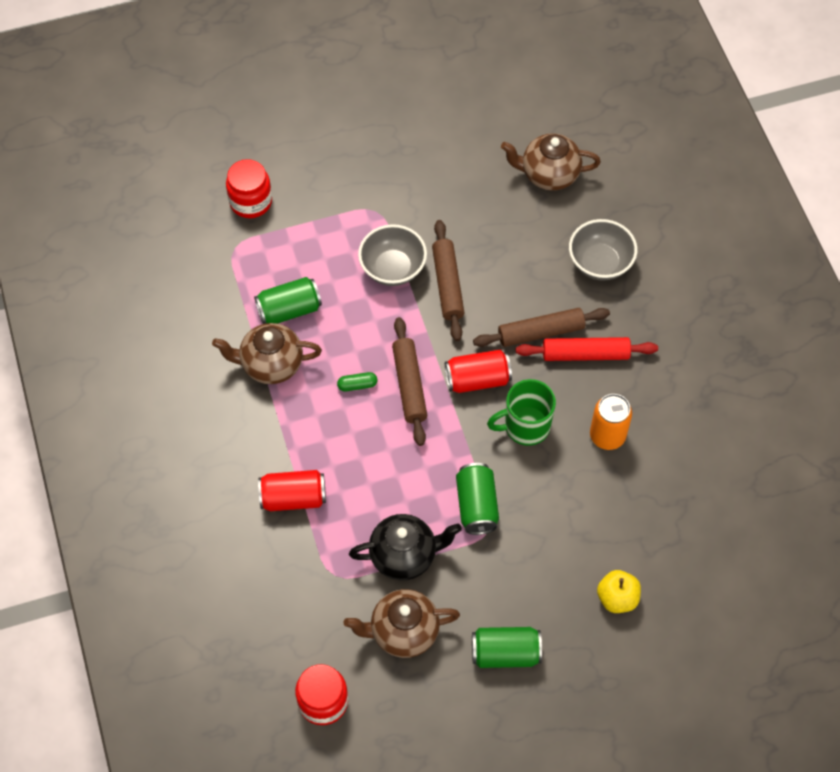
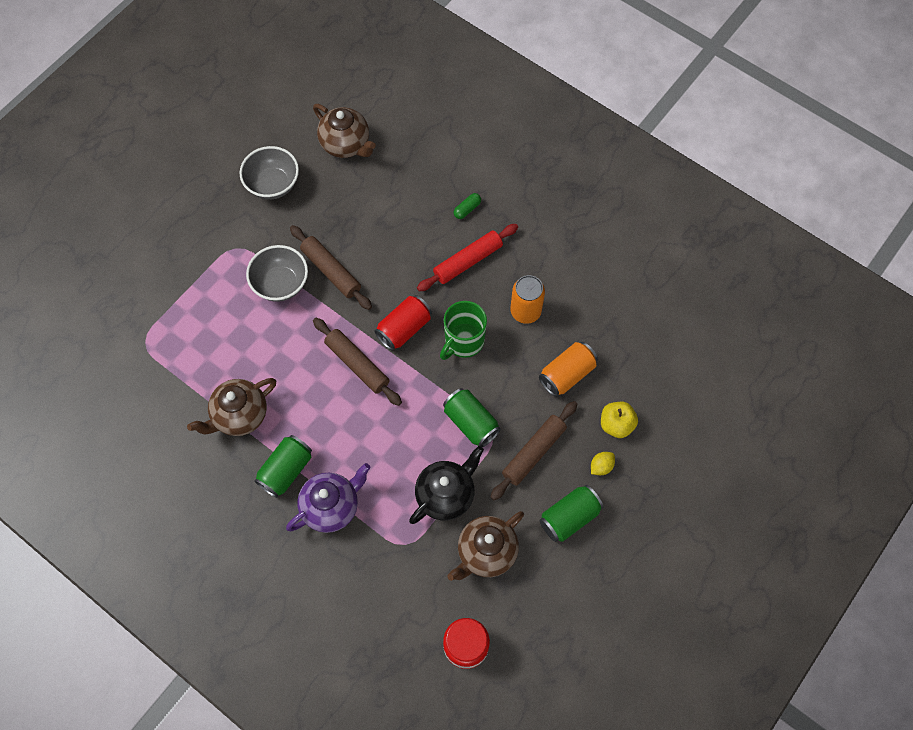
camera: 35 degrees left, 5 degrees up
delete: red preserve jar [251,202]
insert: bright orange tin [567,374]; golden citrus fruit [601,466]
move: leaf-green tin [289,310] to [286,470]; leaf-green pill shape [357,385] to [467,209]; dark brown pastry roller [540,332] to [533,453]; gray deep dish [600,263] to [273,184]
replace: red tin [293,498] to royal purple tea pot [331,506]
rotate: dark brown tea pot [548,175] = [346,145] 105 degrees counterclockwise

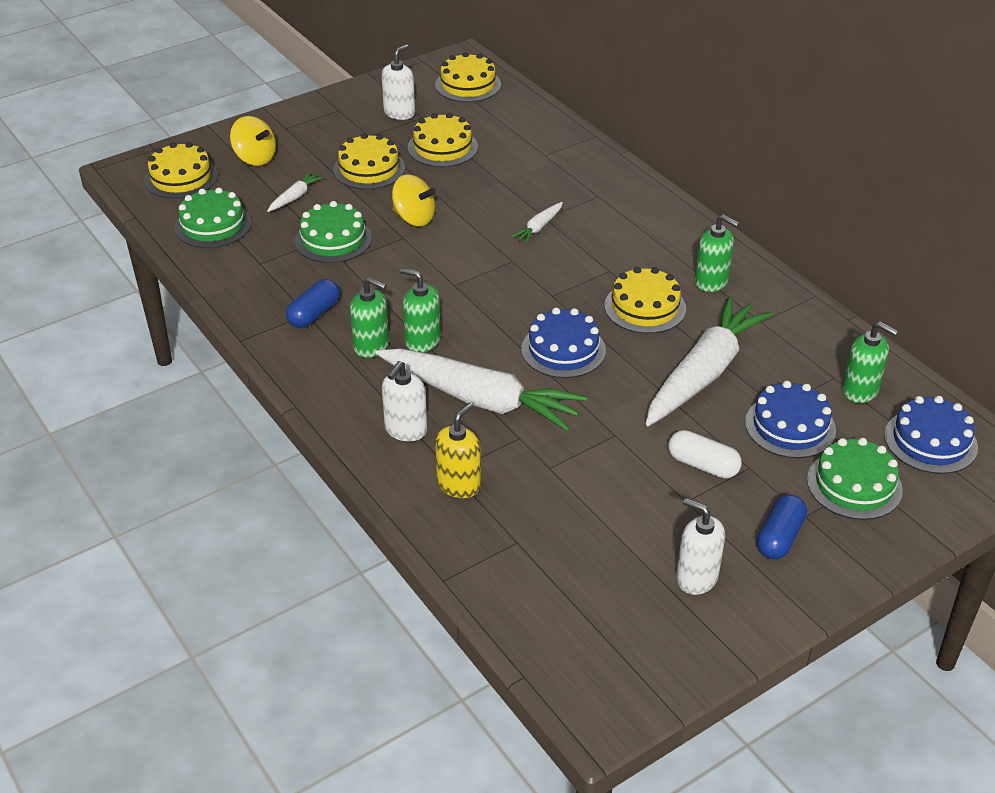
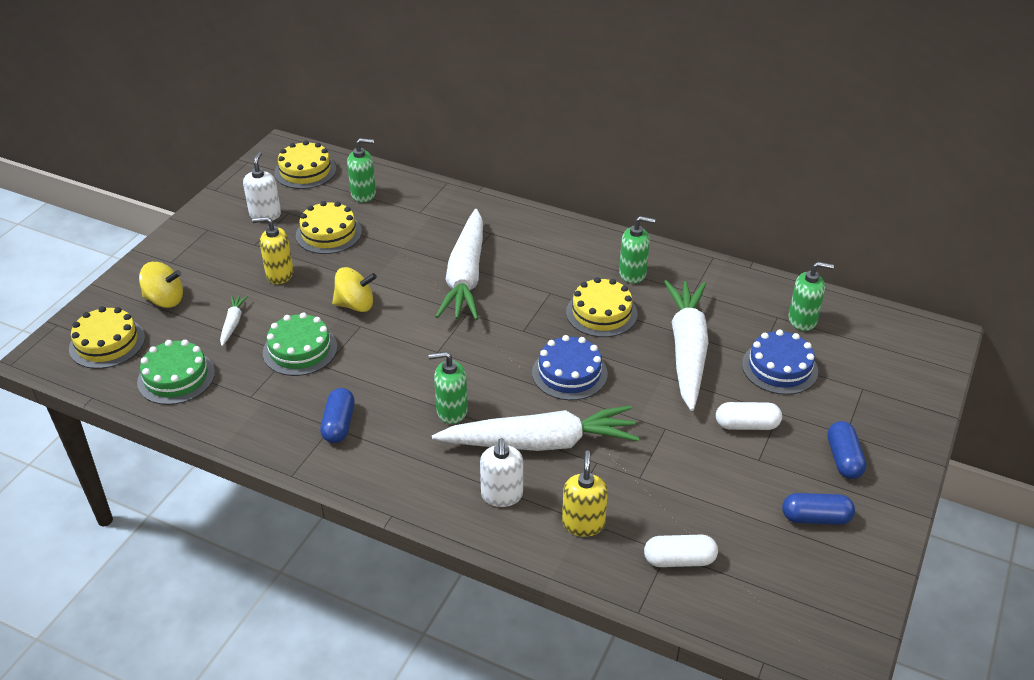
camera: 30 degrees left, 0 degrees up
delete: leaf-green cake [854,485]; blue cake [930,441]
insert: pure white pill shape [679,560]
move: leaf-green soap dispenser [371,346] to [363,194]
replace: golden cake [369,169] to golden soap dispenser [279,274]; pure white soap dispenser [696,577] to blue pill shape [815,518]
resize: pure white toy carrot [539,227] = [465,276] x2.41

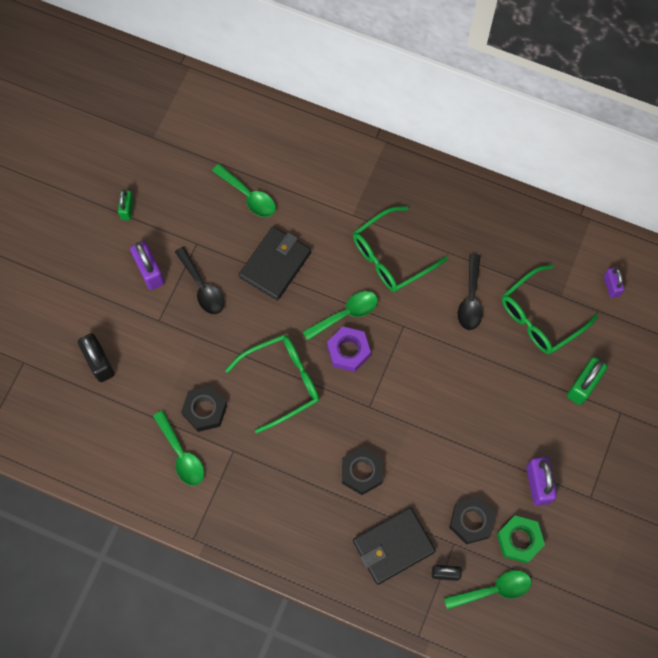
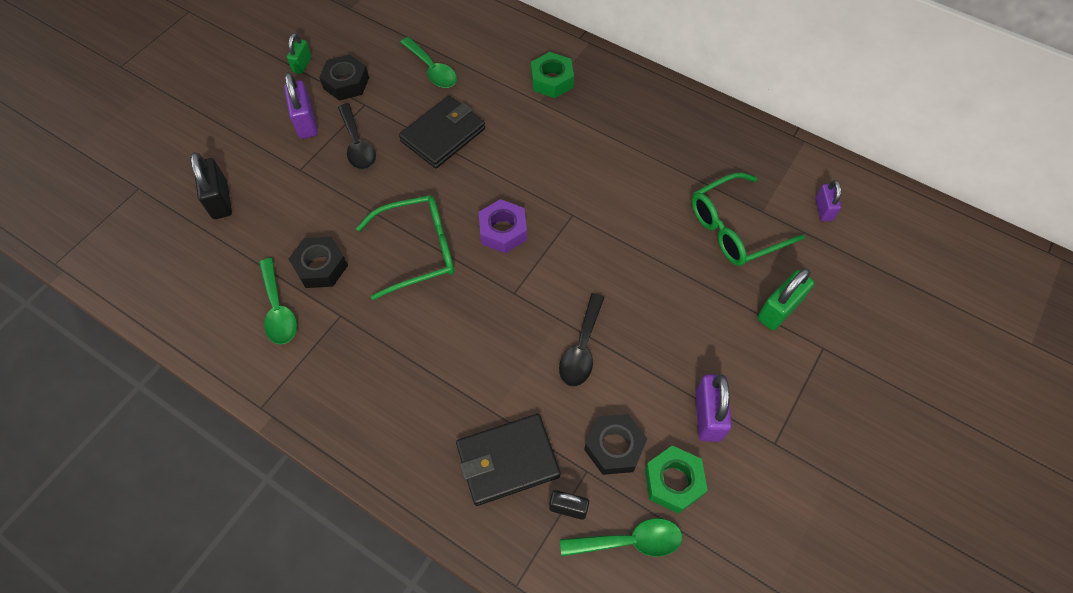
camera: 10 degrees right, 10 degrees down
delete: leaf-green teaspoon [346,314]; leaf-green eyeglasses [391,256]
insert: leaf-green hex nut [552,80]
move: jet-black hex nut [362,472] to [346,83]; jet-black teaspoon [470,299] to [581,348]

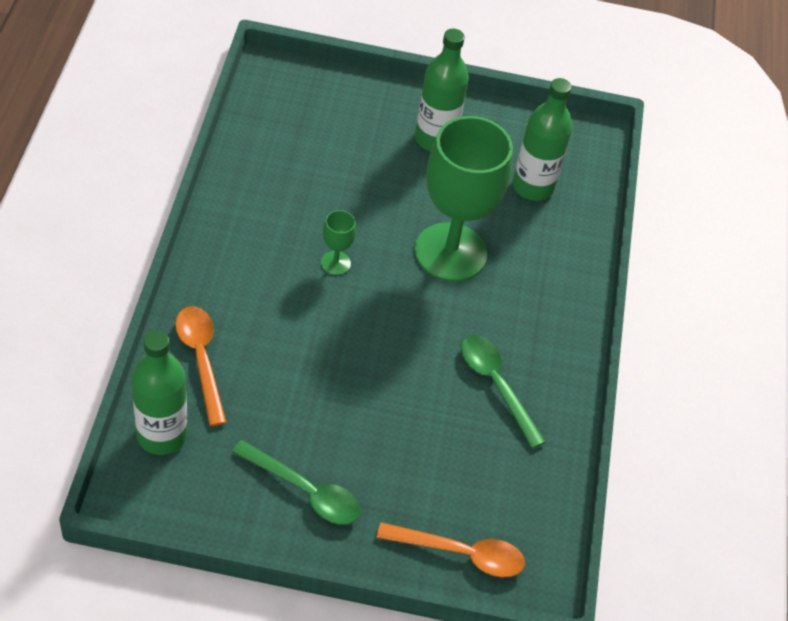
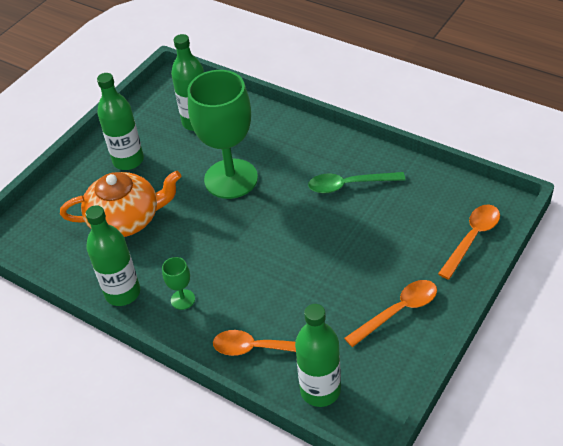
camera: 55 degrees left, 5 degrees down
insert: bright orange tea pot [126,219]; leaf-green drink bottle [122,293]
move: leaf-green chalice [335,263] to [183,299]
recolor: leaf-green teaspoon [304,491] to bright orange teaspoon [398,311]

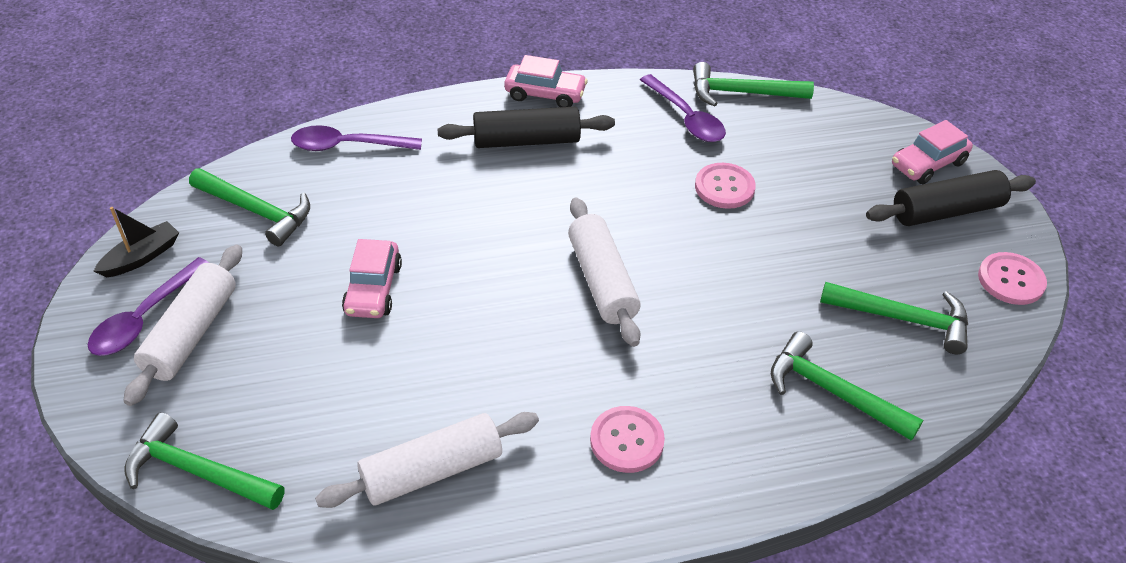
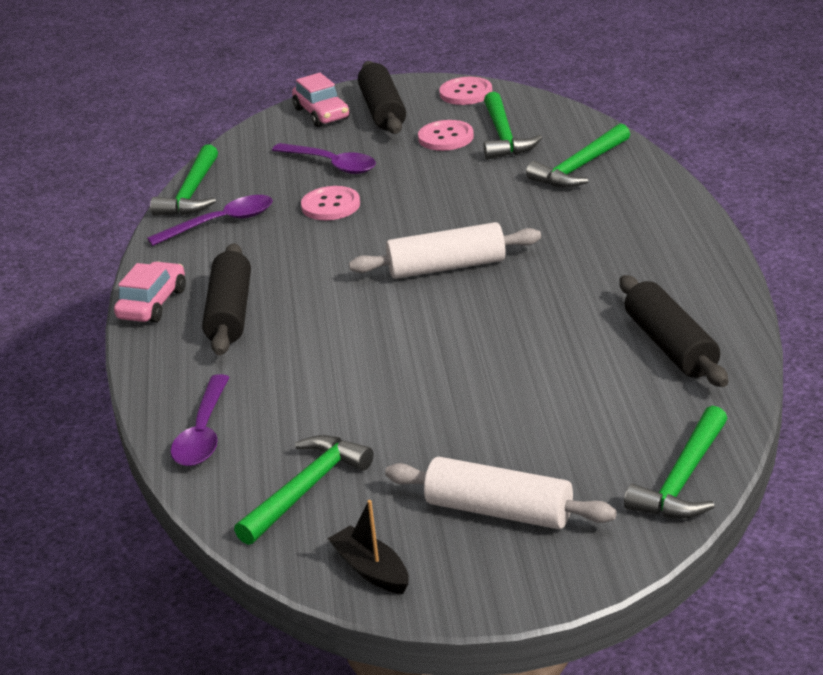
camera: 80 degrees left, 15 degrees down
delete: pink car [373,289]
move: royal purple teaspoon [145,317] to [331,164]; pink button [627,441] to [446,137]
recolor: pure white pastry roller [432,470] to jet-black pastry roller [670,346]
rotate: leaf-green hammer [902,318] = [504,136] 150 degrees clockwise

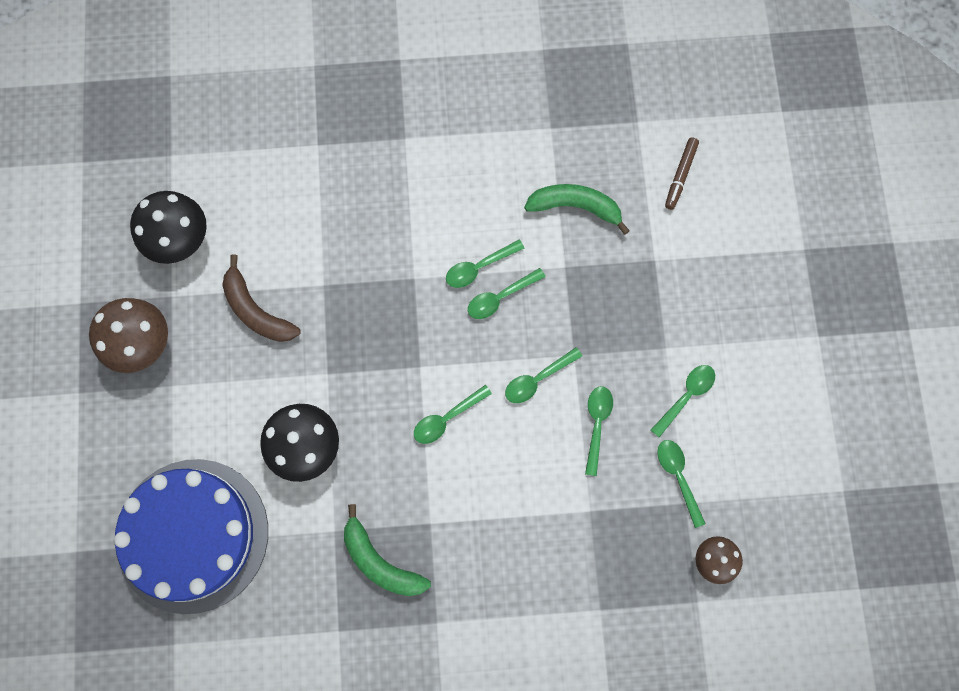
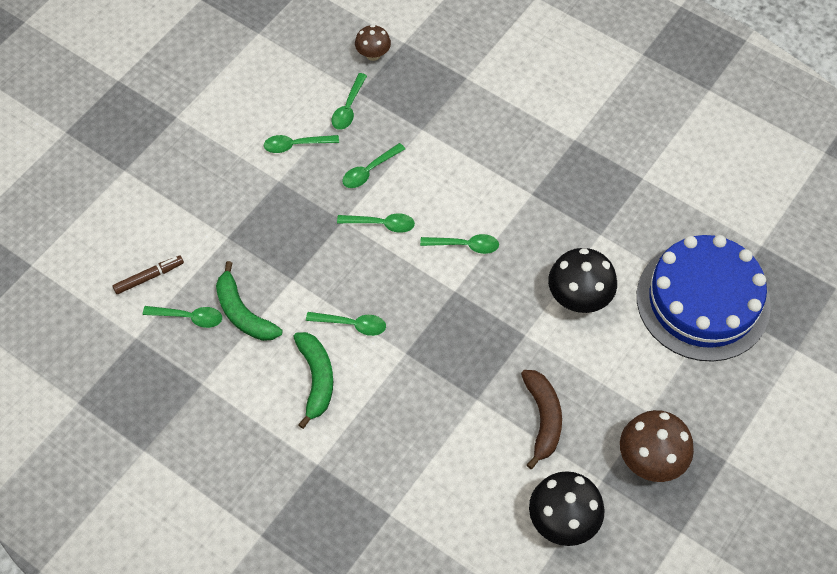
camera: 140 degrees left, 15 degrees down
move: leaf-green banana [380,561] to [316,379]; leaf-green teaspoon [500,297] to [189,317]

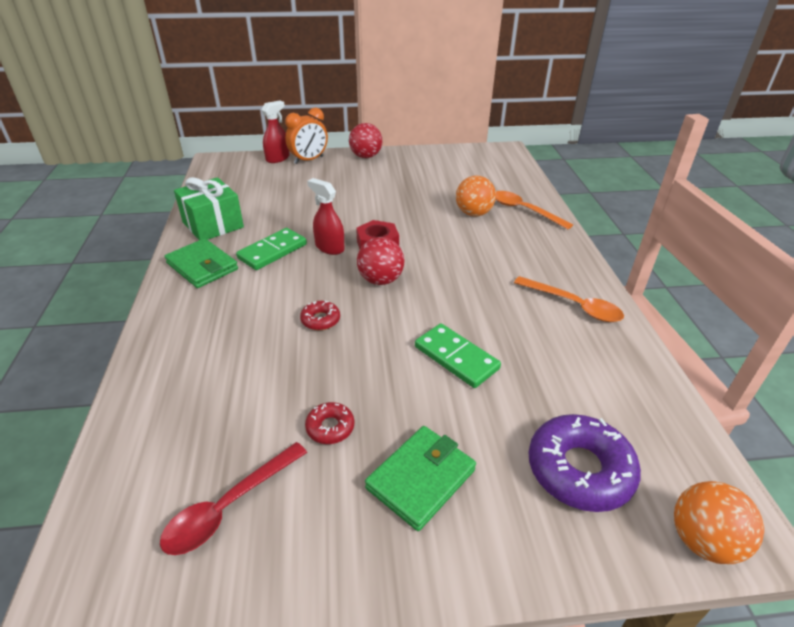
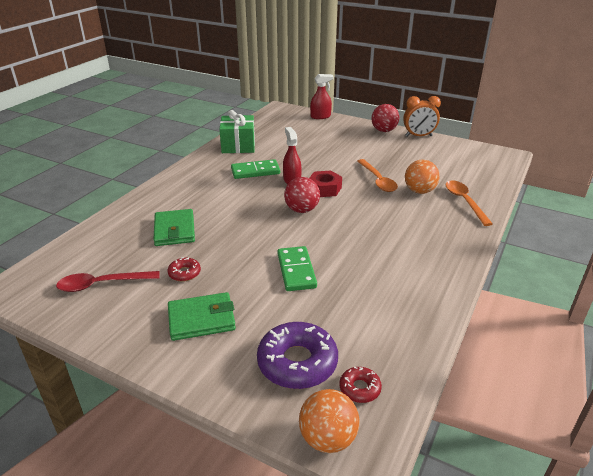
camera: 35 degrees right, 5 degrees down
move: leaf-green billfold [202,266] to [174,230]; bright orange clock [309,160] to [418,136]; red glazed donut [320,320] to [360,388]; bright orange teaspoon [573,305] to [377,180]

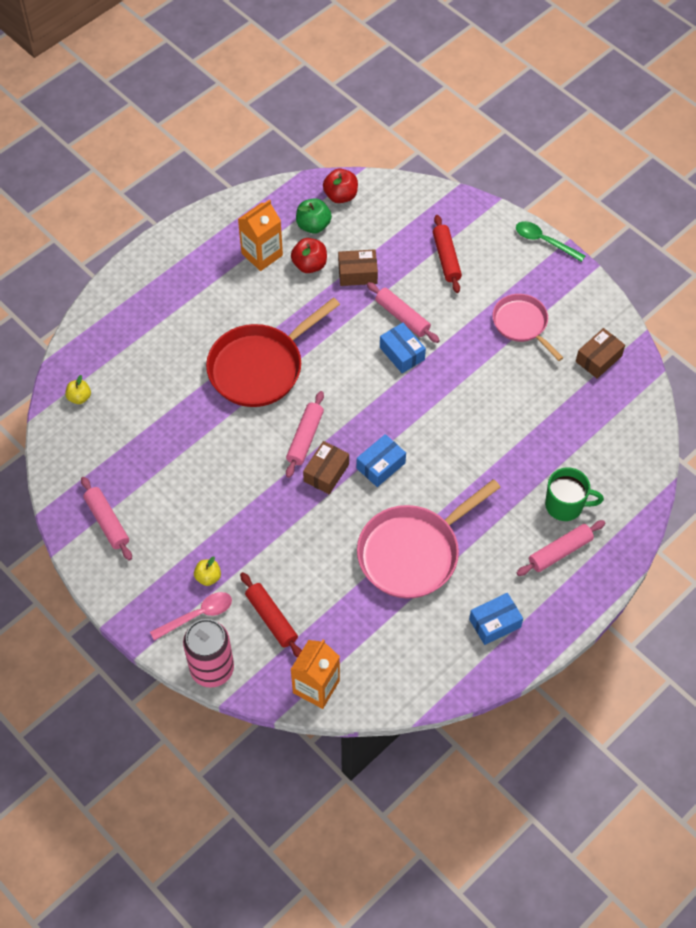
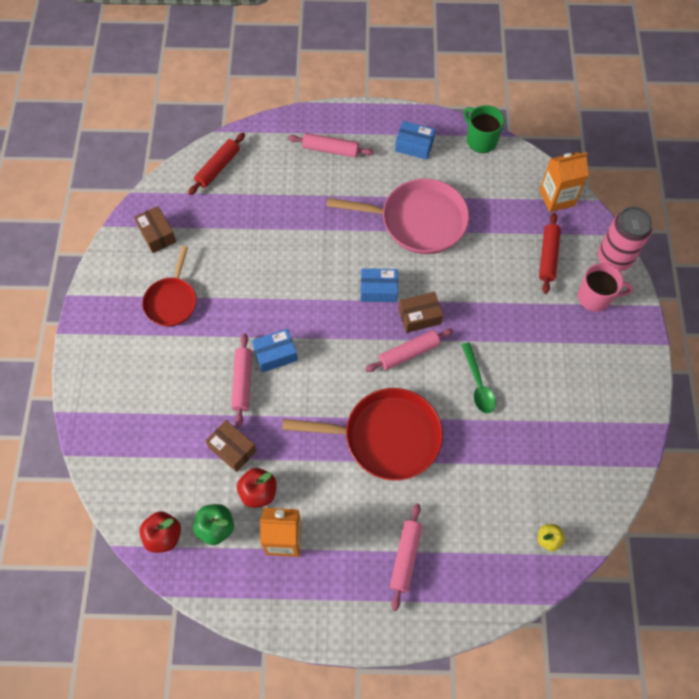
camera: 135 degrees left, 5 degrees up
delete: golden apple [208,577]
move: pink pastry roller [107,522] to [405,557]; red pastry roller [446,258] to [218,168]; leaf-green teaspoon [544,241] to [478,384]; leaf-green mug [565,505] to [480,140]
replace: pink teaspoon [197,615] to pink mug [595,297]
recolor: pink frying pan [522,324] to red frying pan [172,301]
rotate: blue parcel [402,353] = [275,354] 60 degrees clockwise; dark brown parcel [598,359] = [157,234] 60 degrees clockwise

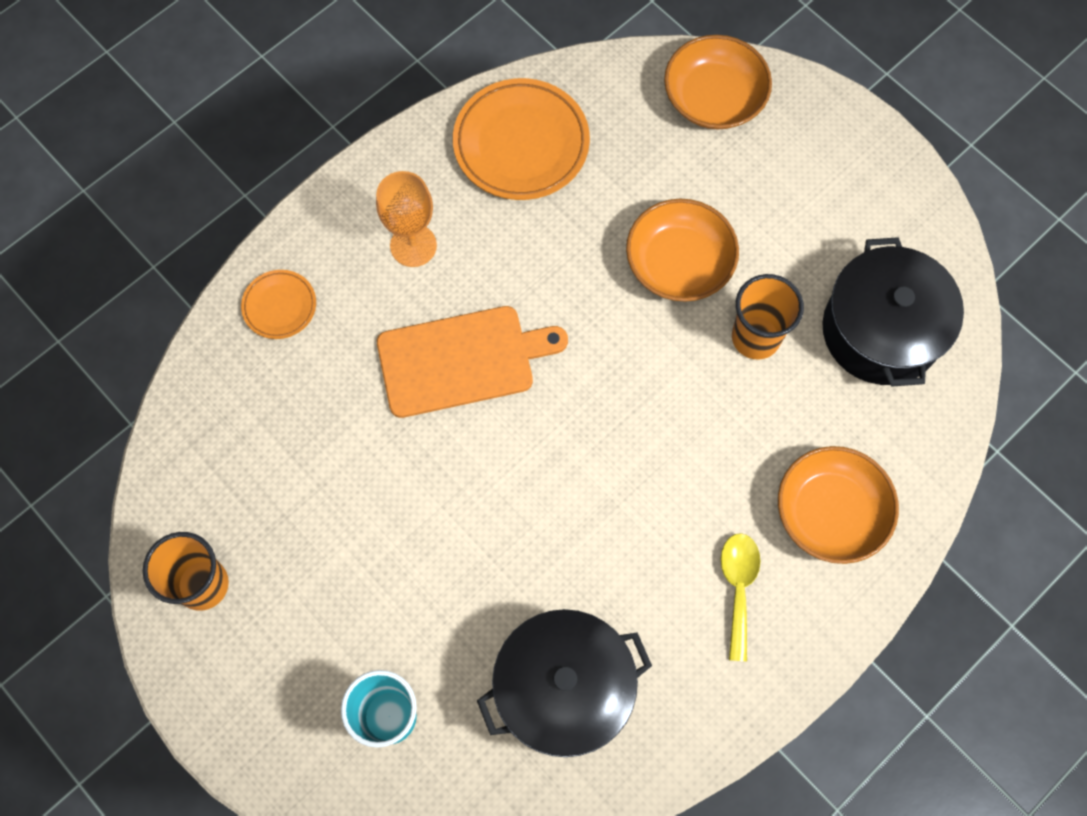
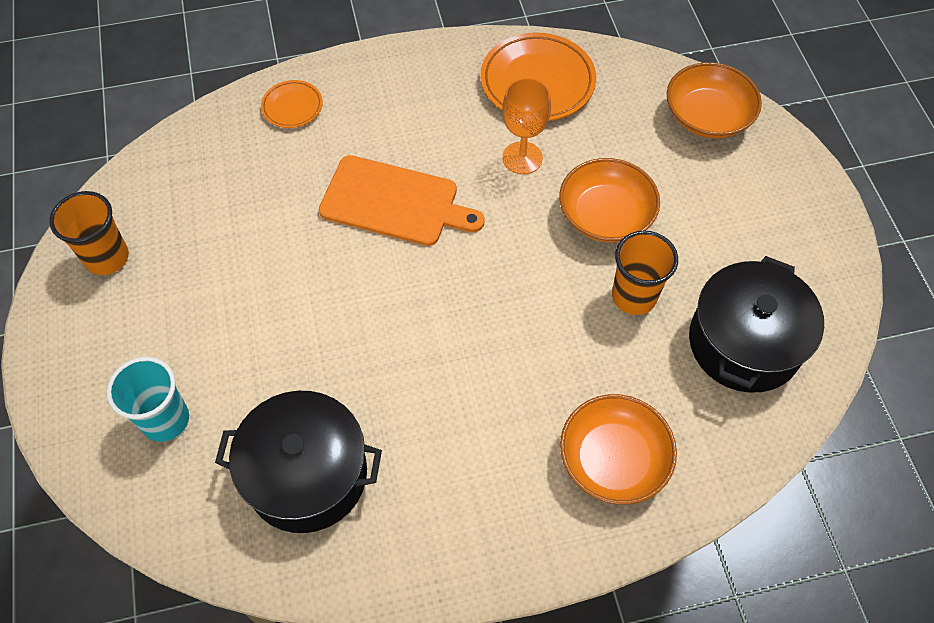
camera: 30 degrees right, 10 degrees down
delete: golden teaspoon [738,588]
move: bright orange chalice [413,245] to [522,158]

